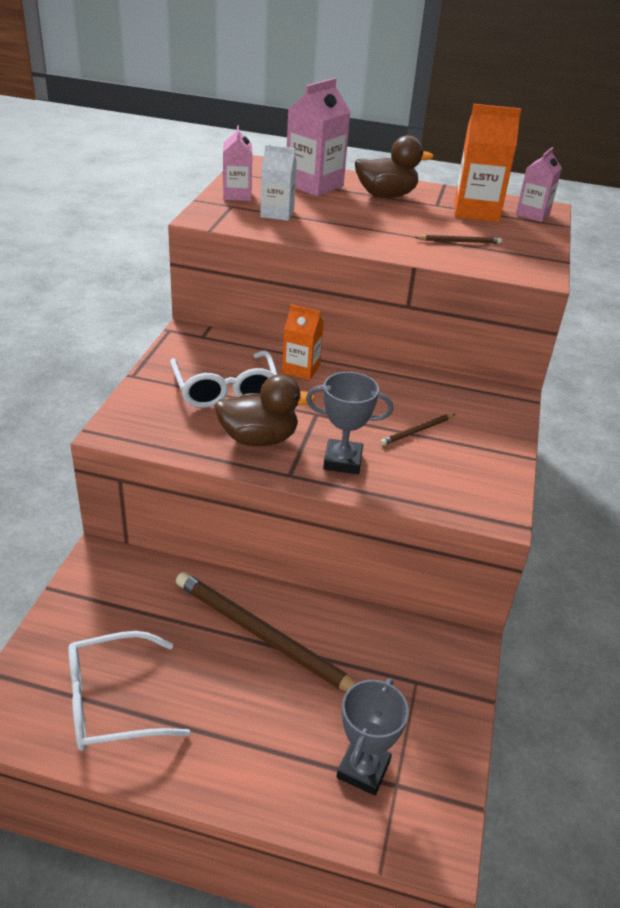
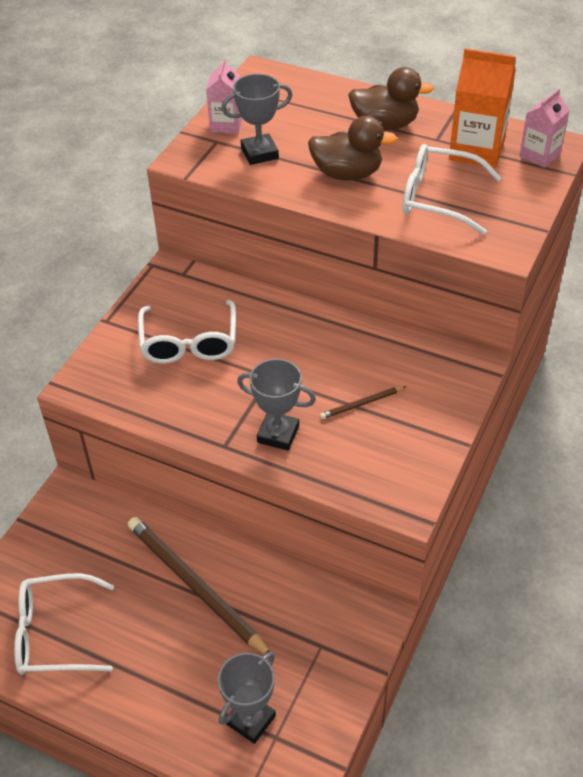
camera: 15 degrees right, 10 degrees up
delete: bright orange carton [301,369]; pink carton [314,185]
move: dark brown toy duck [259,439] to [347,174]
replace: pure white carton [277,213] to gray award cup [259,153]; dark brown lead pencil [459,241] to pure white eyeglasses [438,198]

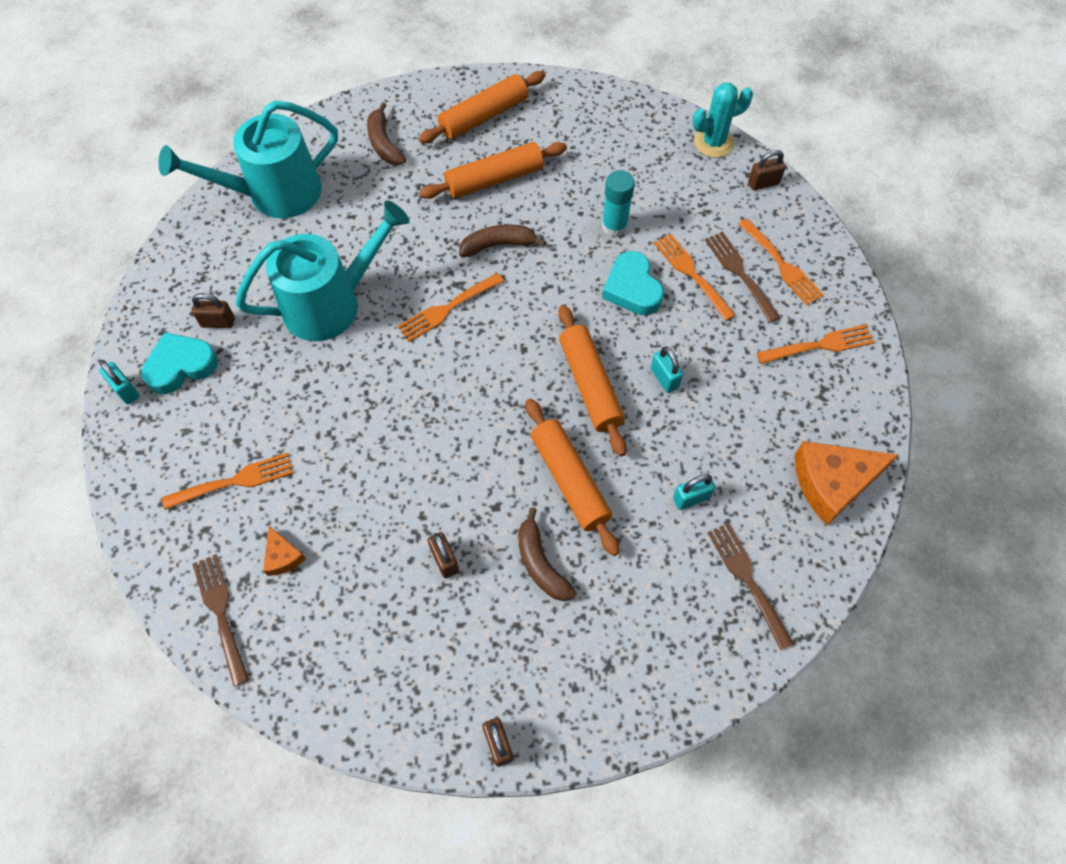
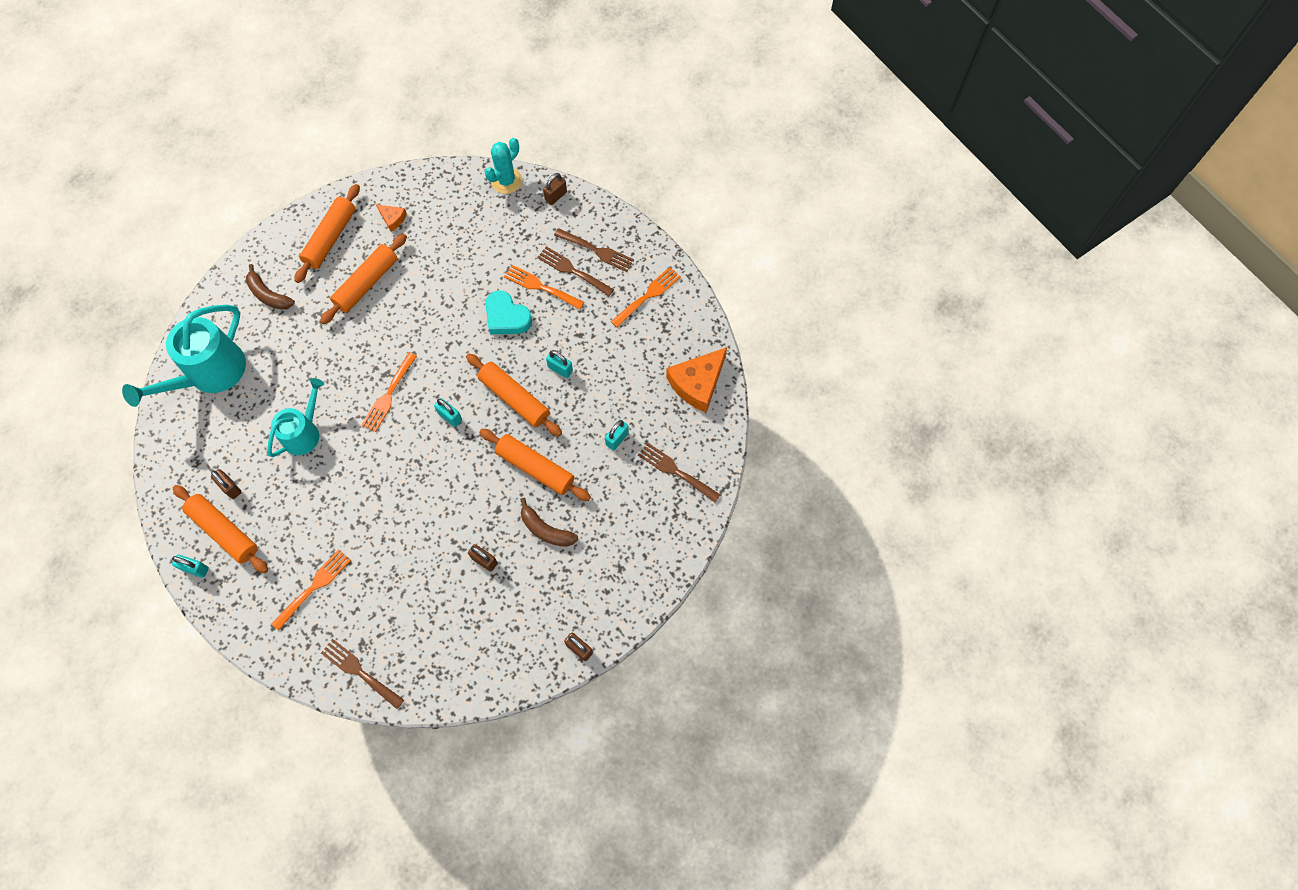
camera: 30 degrees left, 5 degrees up
delete: dark brown banana [498,245]; turquoise glue stick [614,226]
insert: turquoise padlock [450,417]
move: bright orange cheese wedge [282,556] to [393,219]
replace: turquoise love heart [181,366] to bright orange pastry roller [224,531]
recolor: bright orange dinner fork [781,264] to dark brown dinner fork [596,251]
rotate: dark brown padlock [218,322] = [230,487] 75 degrees clockwise
resize: turquoise watering pot [331,303] = [304,432] x0.63

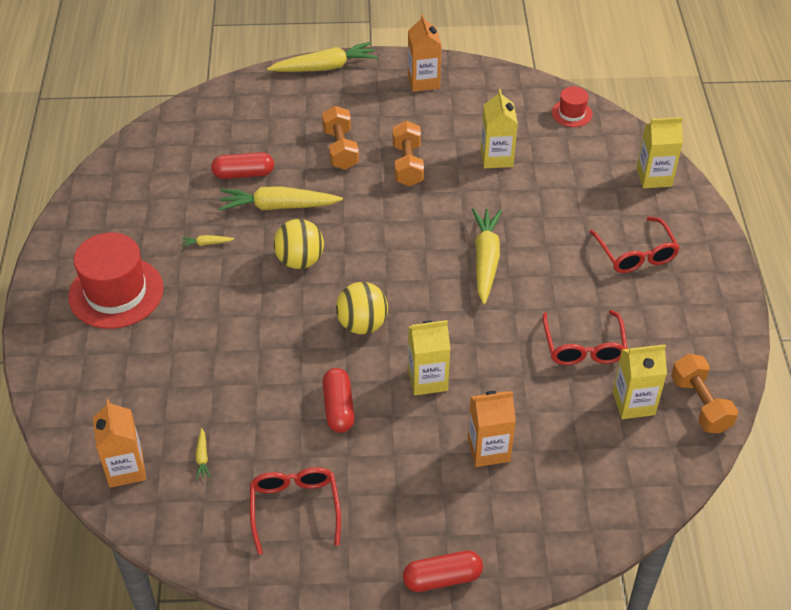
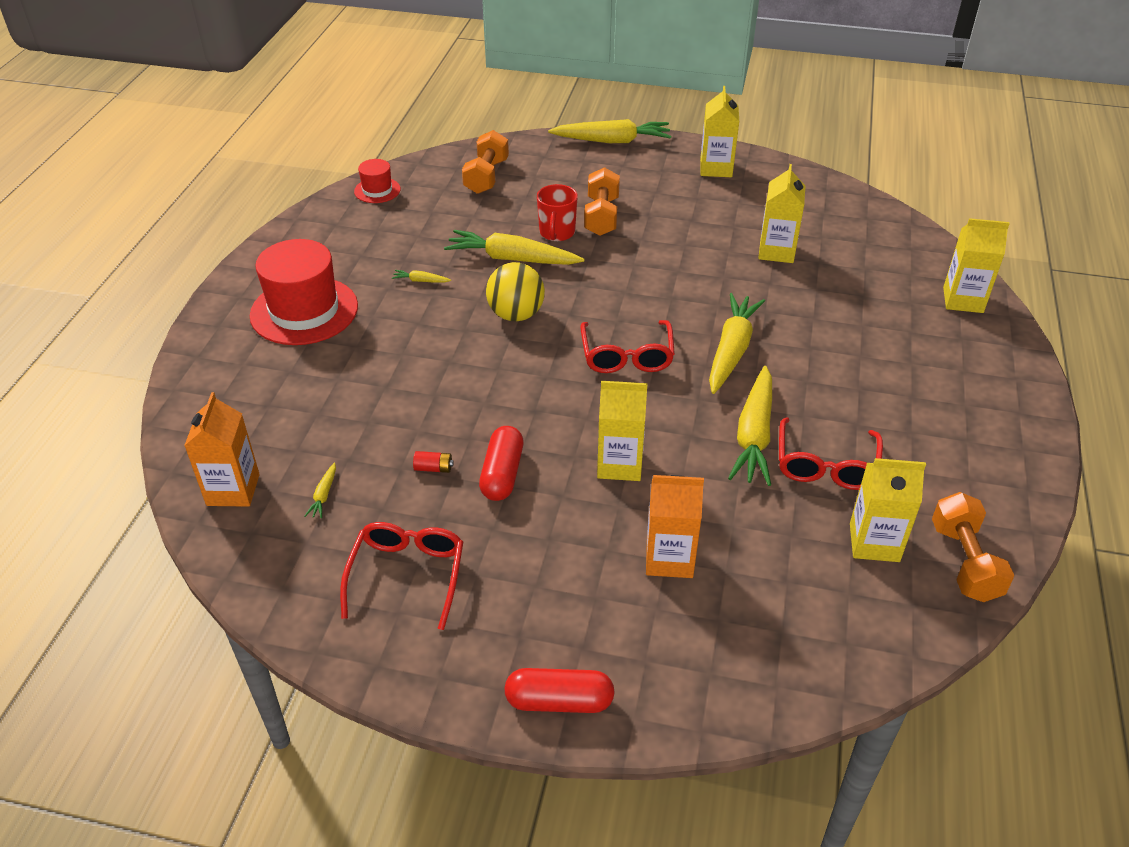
camera: 15 degrees right, 5 degrees down
delete: red pill shape [243,174]; golden play ball [362,324]
insert: red AA battery [433,468]; red mug [557,233]; golden toy carrot [754,435]
move: bright orange hand weight [407,165] to [486,176]; red top hat [571,113] to [377,190]; red eyeglasses [636,254] to [627,356]
recolor: bright orange carton [423,81] to golden carton [716,168]

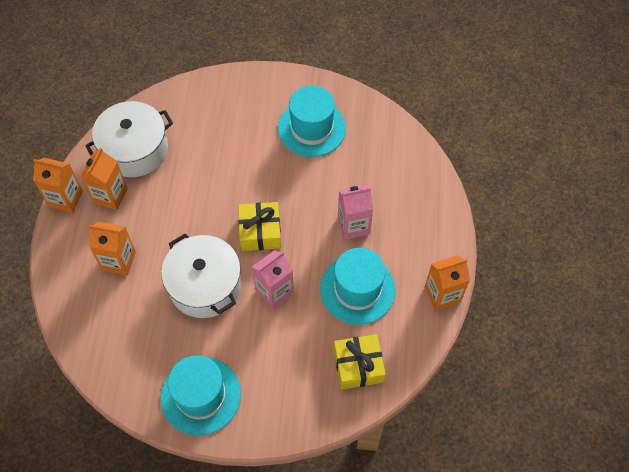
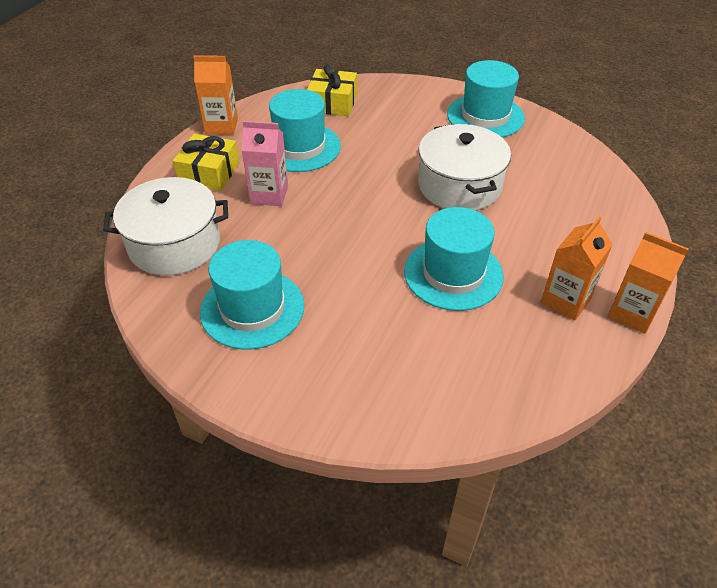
camera: 160 degrees left, 15 degrees down
delete: bright orange carton [119,261]; pink carton [274,291]
insert: turquoise top hat [453,274]
move: pure white pot [135,150] to [174,244]; golden wrapped gift [260,232] to [209,173]

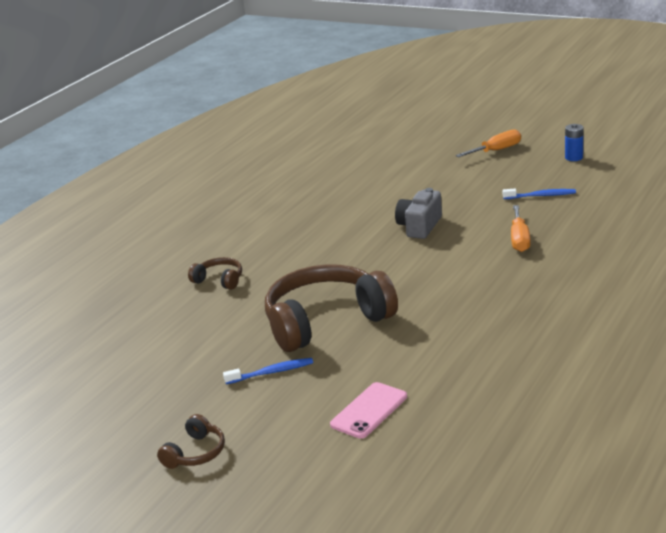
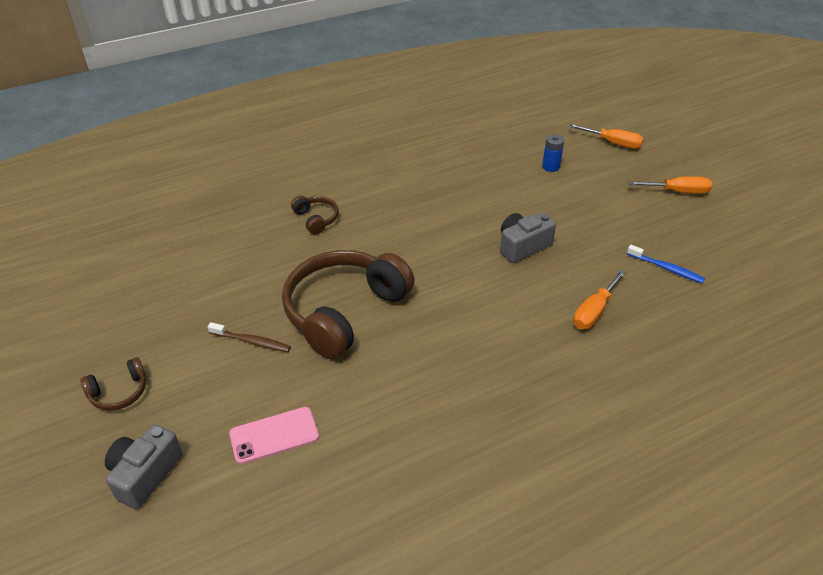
camera: 30 degrees right, 15 degrees up
insert: gray camera [145,474]; bright orange hand screwdriver [613,143]
move: blue AA battery [573,157] to [550,167]
recolor: blue dental brush [271,372] to dark brown dental brush [251,341]
rotate: dark brown over-ear headphones [326,321] = [344,311] 60 degrees counterclockwise

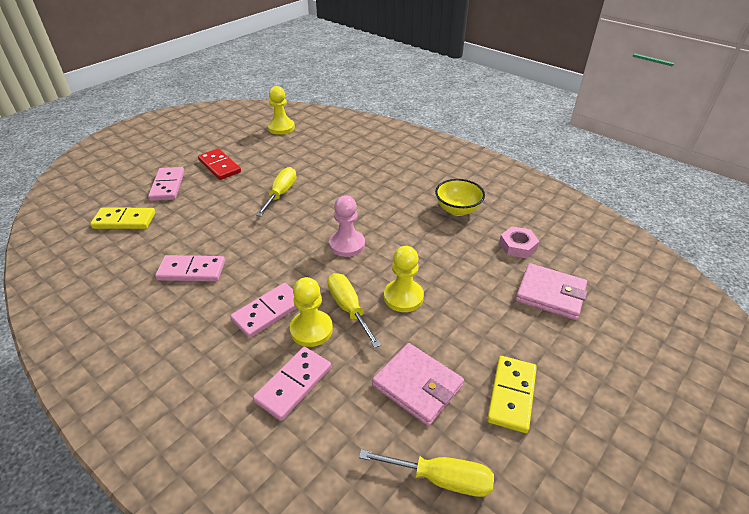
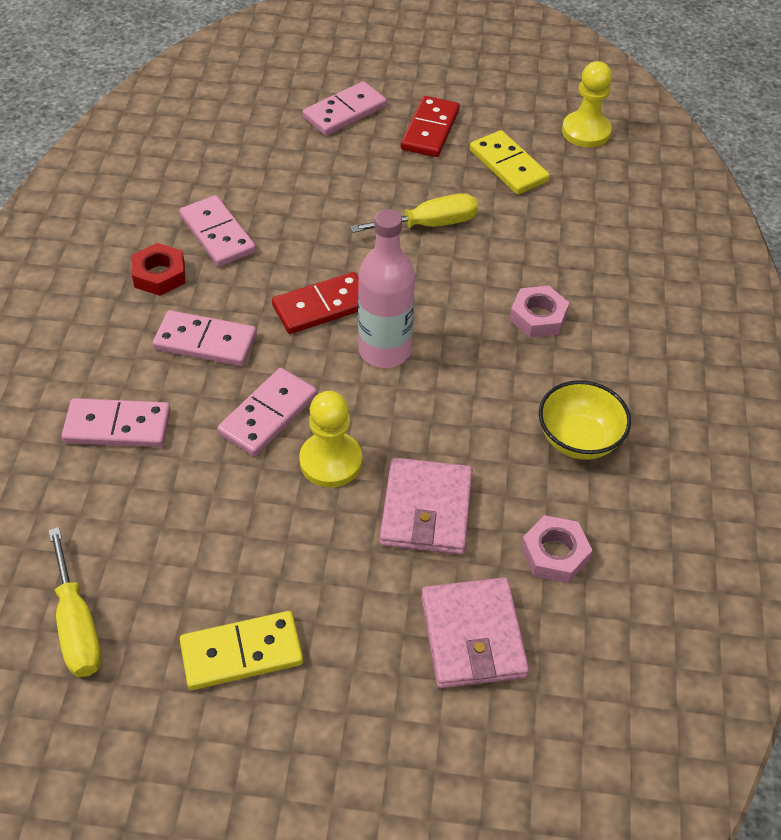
camera: 55 degrees right, 10 degrees up
delete: golden pawn [311,329]
insert: red hex nut [159,275]; red domino piece [322,306]; pink hex nut [538,317]
move: golden domino piece [124,220] to [508,166]; pink billfold [417,385] to [426,510]
replace: golden hand screwdriver [349,308] to pink domino piece [268,414]; pink pawn [347,244] to pink drink bottle [384,350]

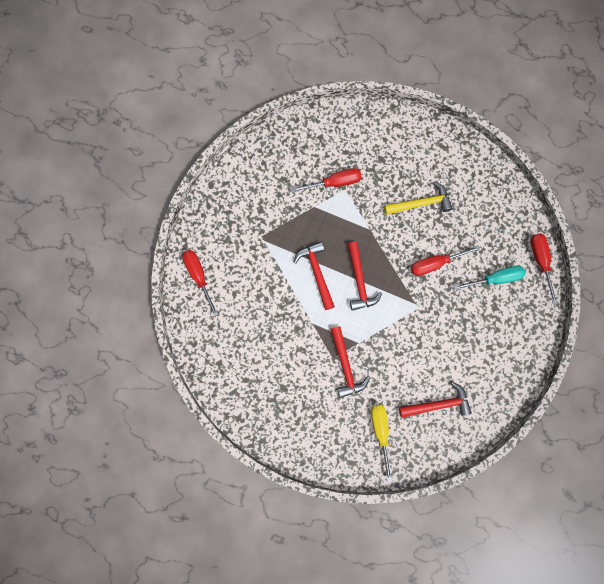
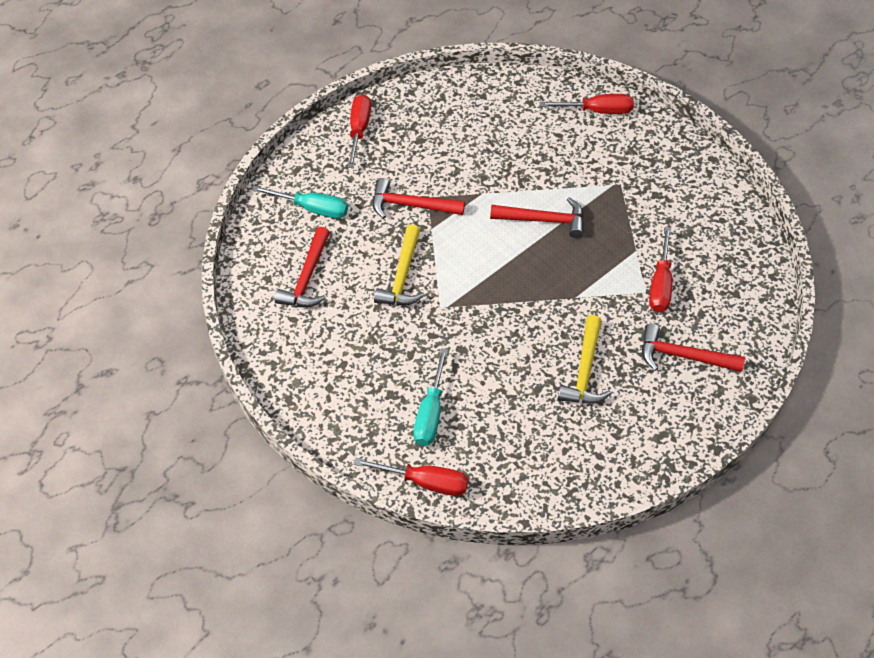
camera: 115 degrees right, 25 degrees down
insert: golden hammer [402,276]
move: red hammer [359,281] to [683,356]; red hand screwdriver [434,264] to [359,129]
recolor: golden hand screwdriver [380,431] to turquoise hand screwdriver [313,209]

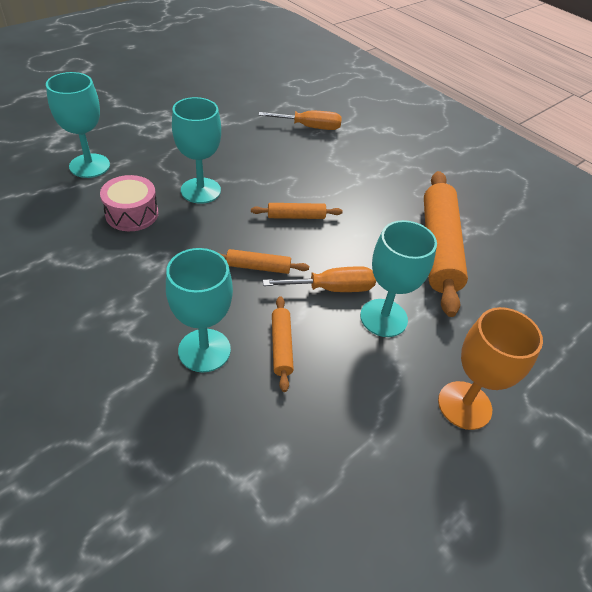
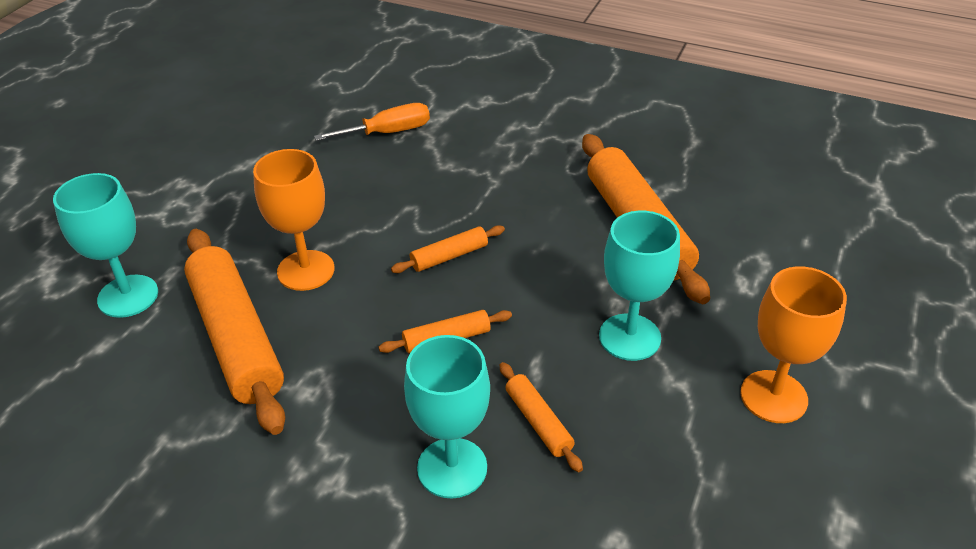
camera: 20 degrees left, 5 degrees down
delete: bright orange hand screwdriver [332,288]
replace: pink drum [132,214] to bright orange pastry roller [236,338]
recolor: turquoise chalice [200,190] to bright orange chalice [306,270]

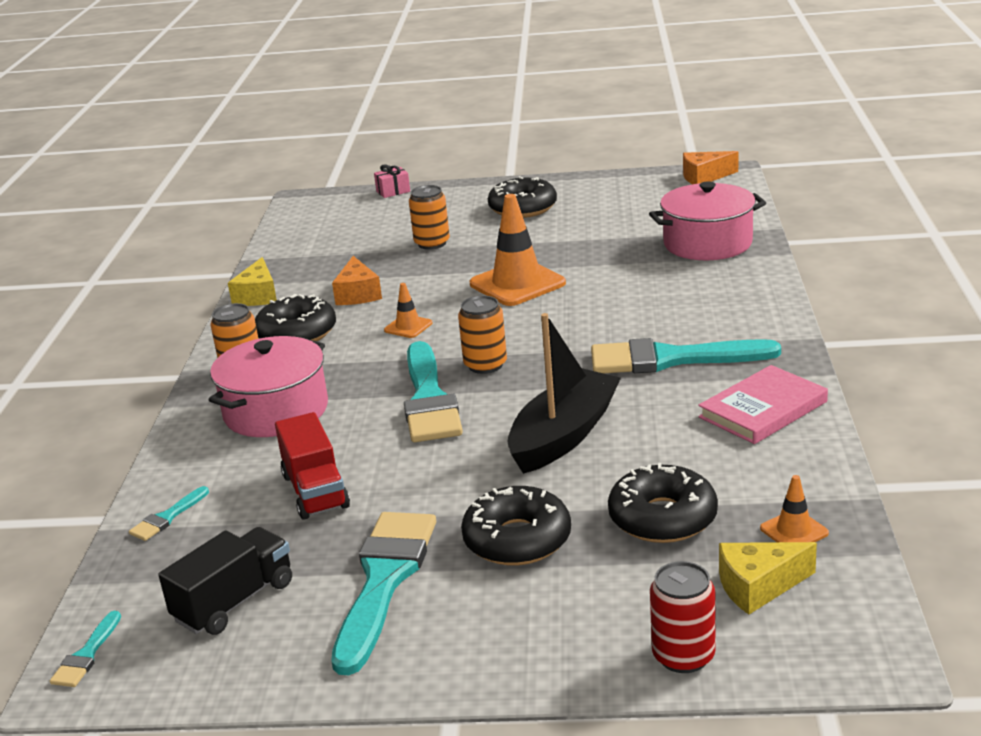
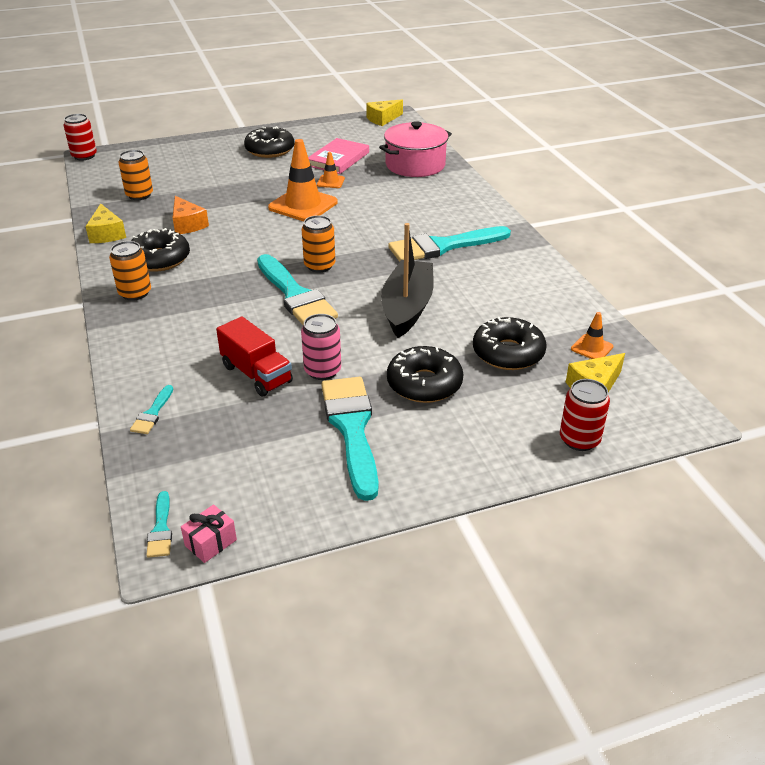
camera: 25 degrees left, 10 degrees up
delete: jet-black truck [234,602]; pink pot [276,411]
insert: red tin [84,156]; pink tin [322,371]
move: pink wrapped gift [393,191] to [210,543]; bright orange safety cone [408,327] to [330,182]; bright orange tin [432,243] to [139,195]; pink book [763,409] to [338,159]
recolor: bright orange cheese wedge [704,177] to golden cheese wedge [383,119]

